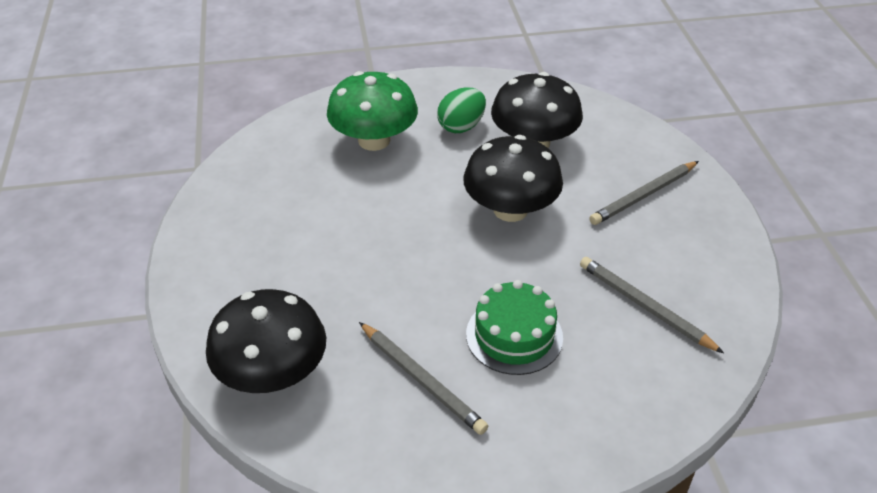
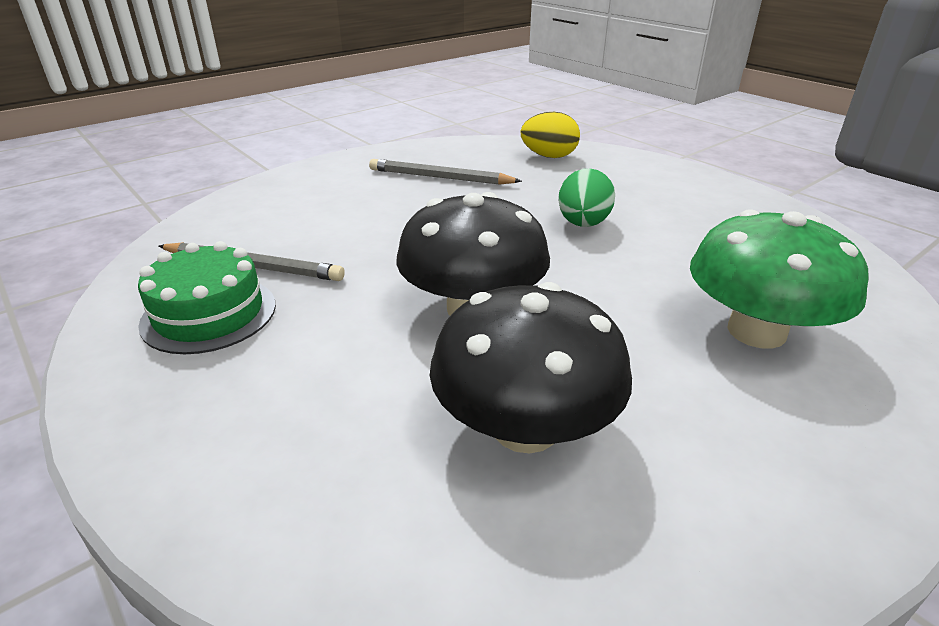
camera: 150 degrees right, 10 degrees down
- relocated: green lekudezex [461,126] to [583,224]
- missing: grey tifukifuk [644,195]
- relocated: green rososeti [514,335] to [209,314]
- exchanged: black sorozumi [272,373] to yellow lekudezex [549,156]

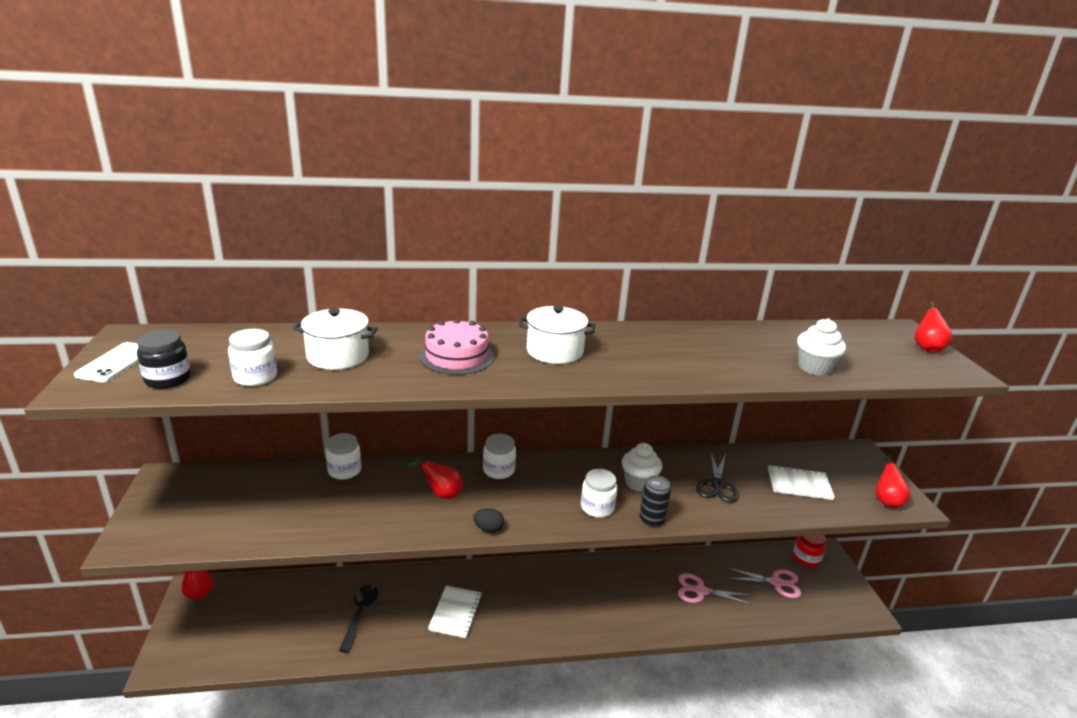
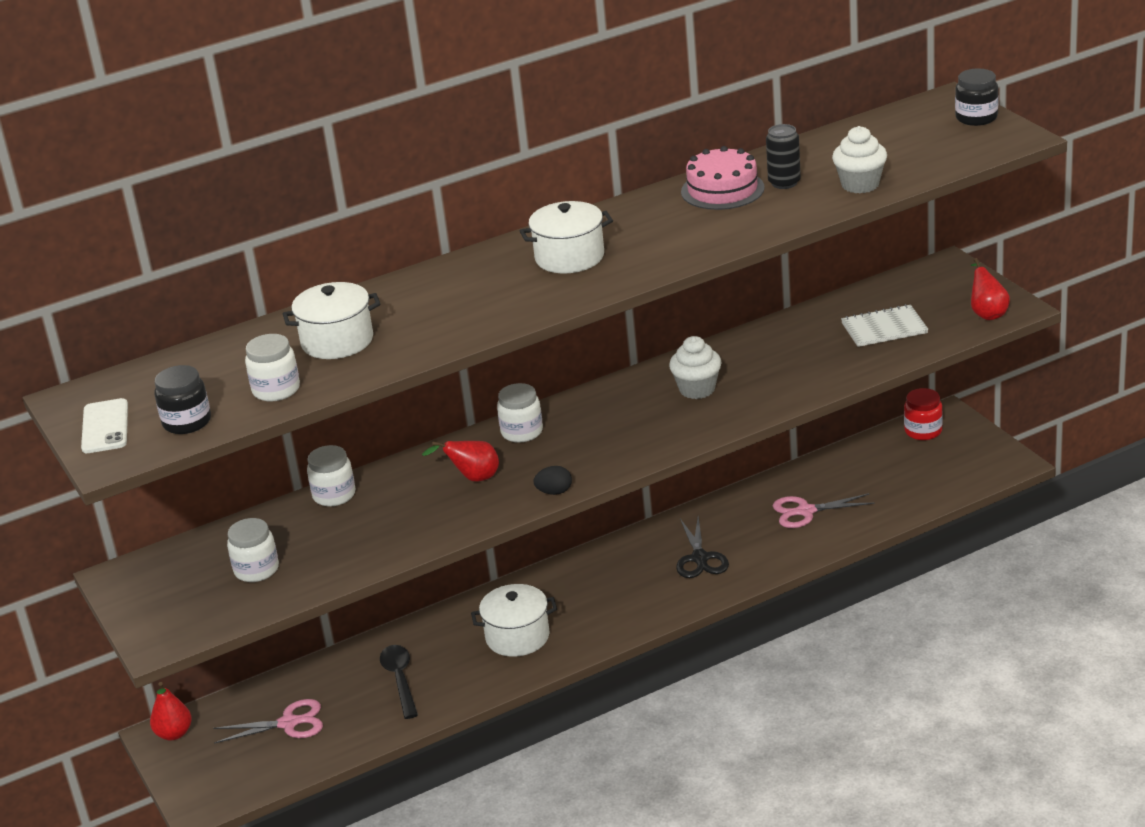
camera: 15 degrees left, 5 degrees up
- exchanged: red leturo [926,347] to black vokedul [976,118]
- relocated: pink rososeti [457,356] to [722,190]
- relocated: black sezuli [717,485] to [700,558]
- relocated: white vokedul [597,507] to [256,570]
- relocated: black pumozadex [651,519] to [784,183]
- relocated: pink sezuli [776,582] to [288,723]
- exchanged: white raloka [455,612] to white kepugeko [517,637]

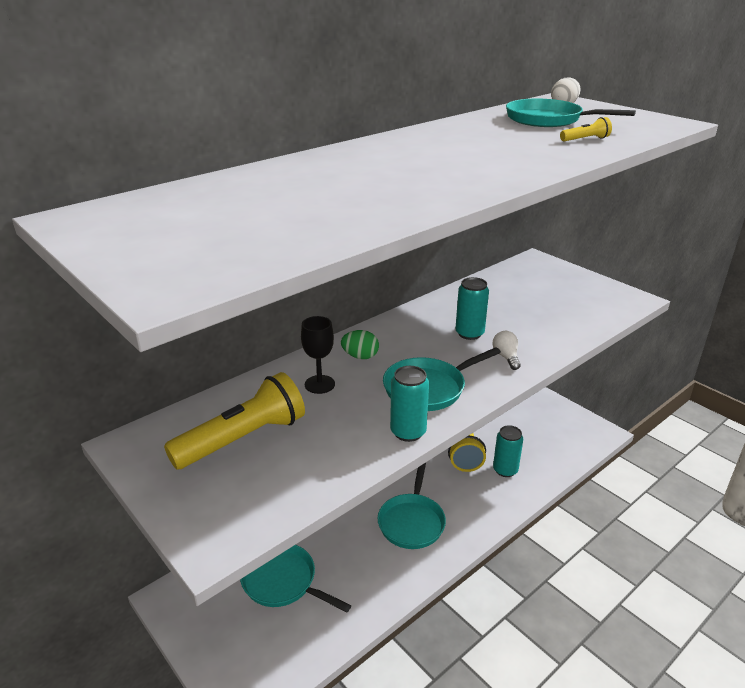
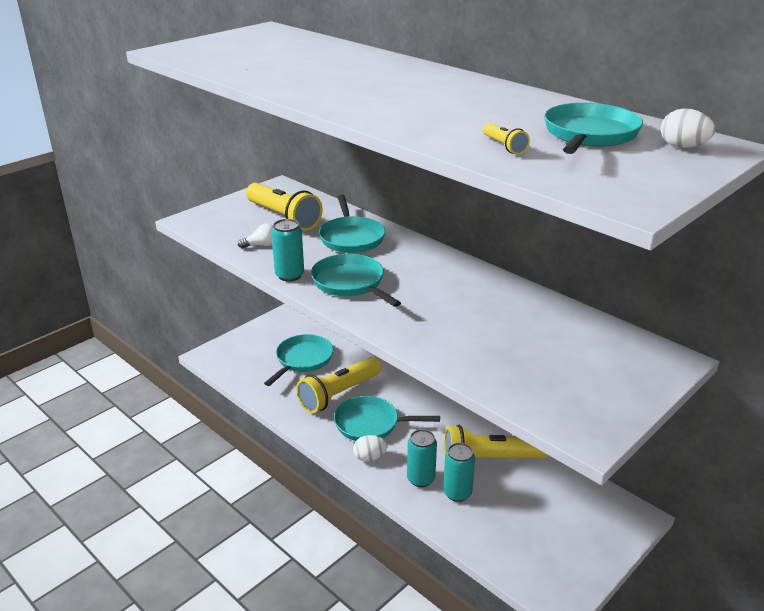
camera: 85 degrees right, 0 degrees up
- relocated: turquoise pumozadex [469,333] to [421,479]
- exchanged: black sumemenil [319,384] to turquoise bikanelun [351,238]
- missing: green lekudezex [360,356]
- relocated: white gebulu [506,357] to [262,245]
- appeared: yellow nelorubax [338,394]
- appeared: white lekudezex [370,457]

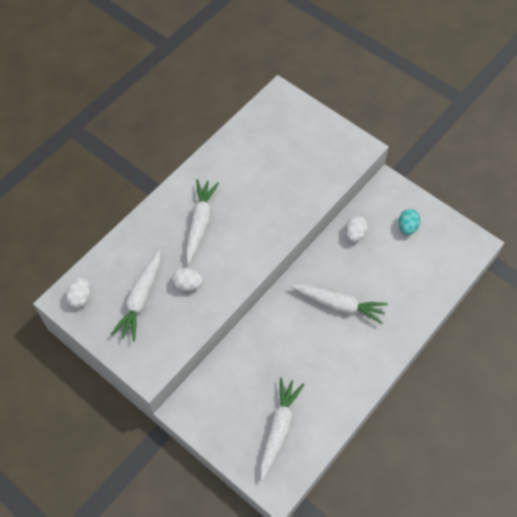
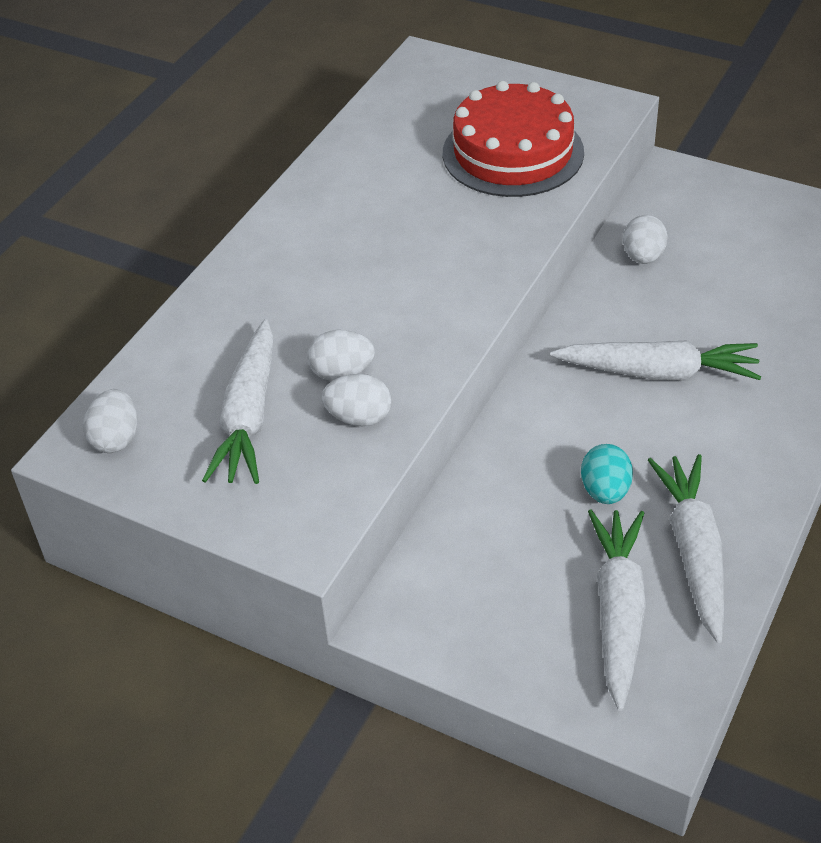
camera: 10 degrees left, 15 degrees down
- relocated: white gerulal [200,223] to [693,552]
- relocated: turquoise lekudezex [407,227] to [605,491]
- appeared: red rososeti [513,152]
- appeared: white lekudezex [359,417]

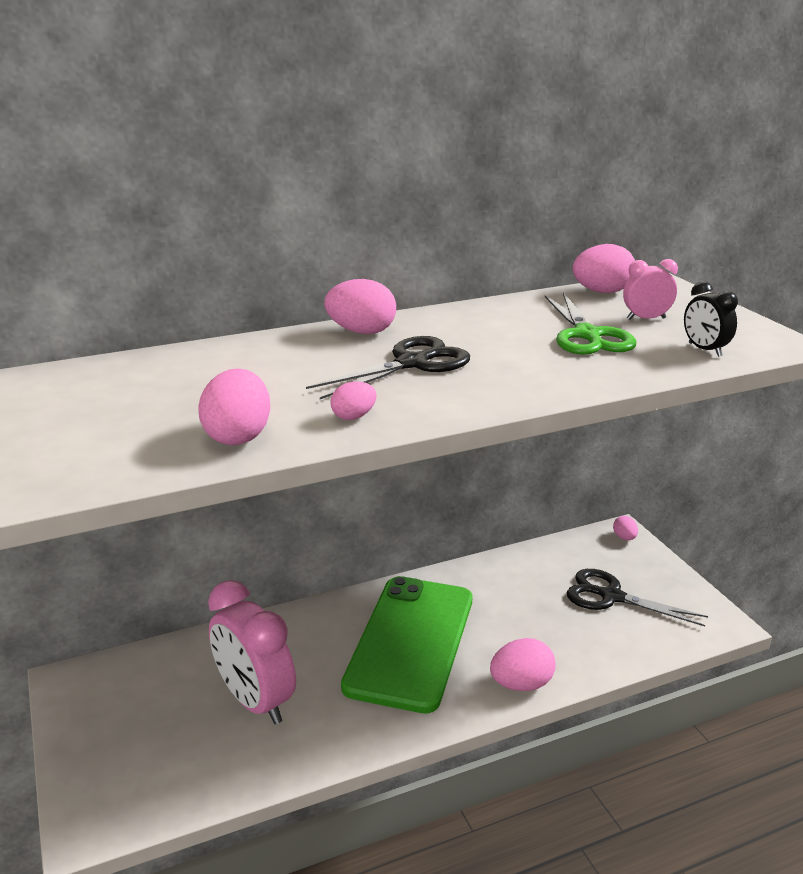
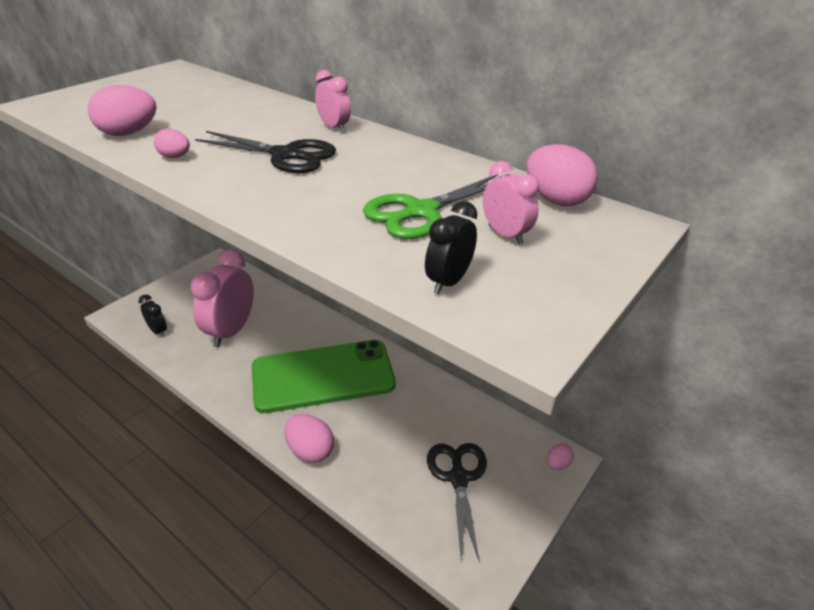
camera: 60 degrees right, 10 degrees up
- exchanged: pink lekudezex [361,332] to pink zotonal [334,127]
- appeared: black zotonal [158,331]

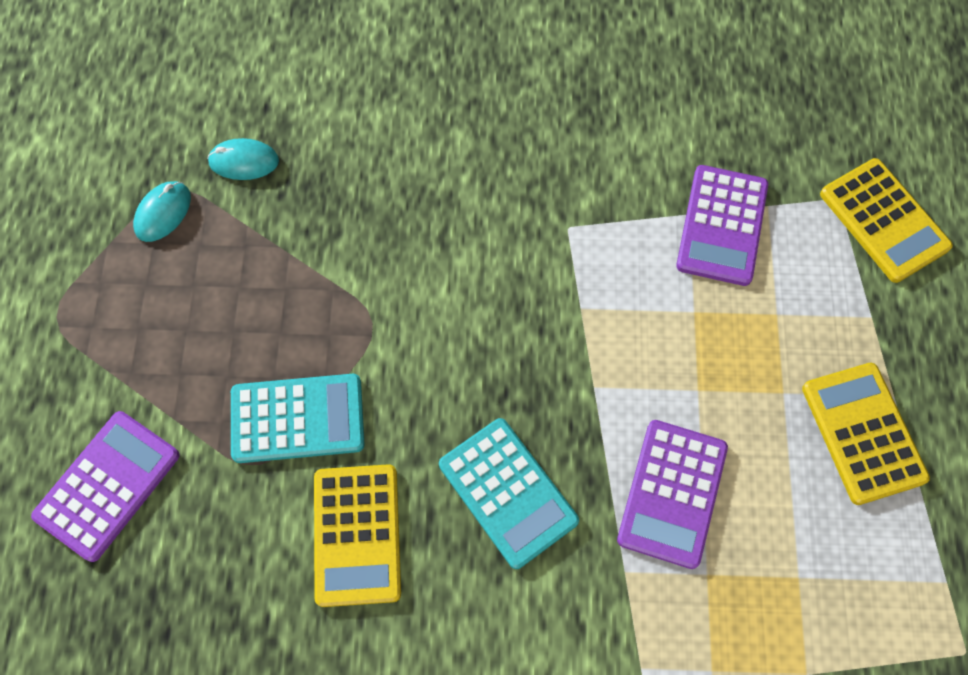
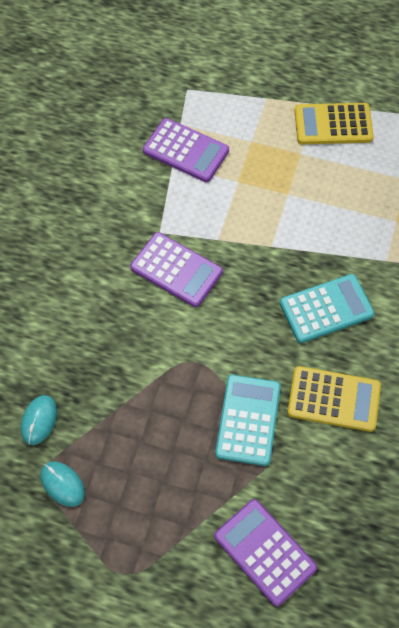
camera: 75 degrees left, 5 degrees down
- missing: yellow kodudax [884,220]
- relocated: purple kodudax [672,493] to [176,270]

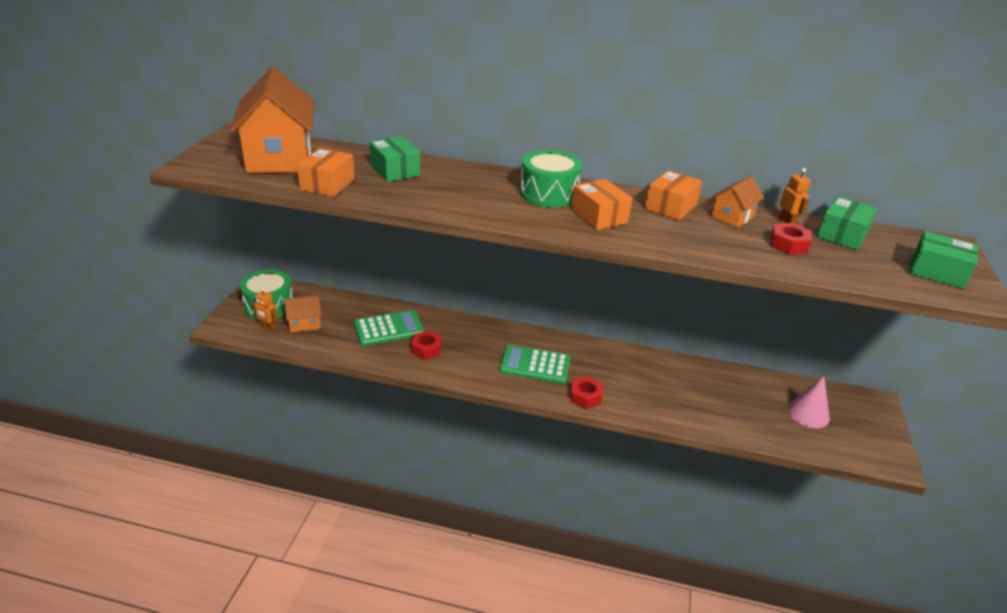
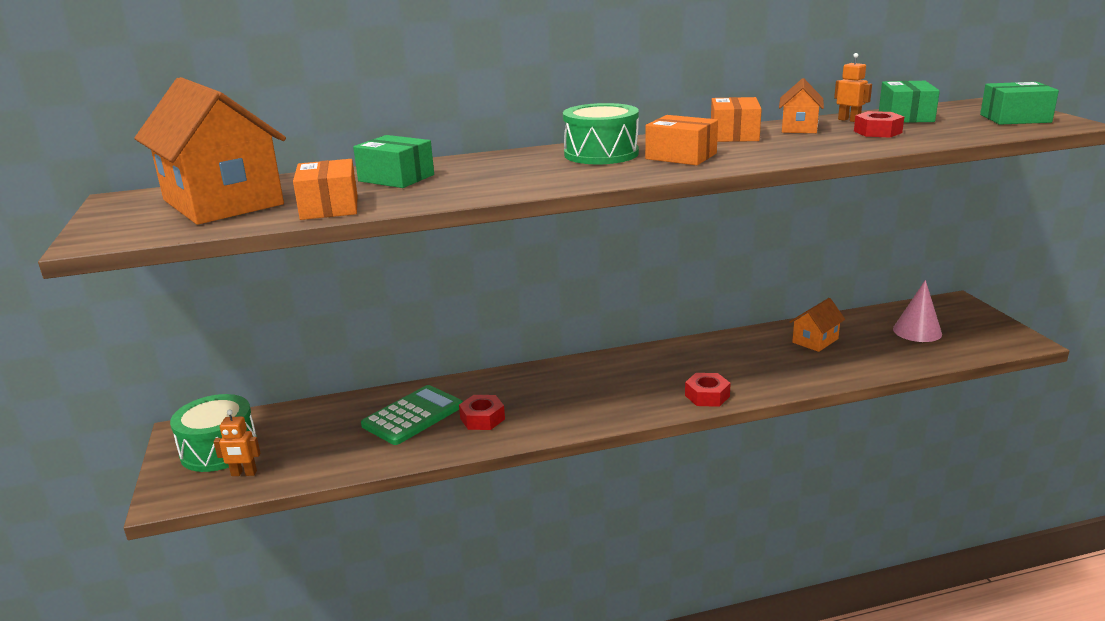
camera: 25 degrees left, 10 degrees down
- relocated: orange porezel [305,324] to [815,340]
- missing: green kodudax [535,365]

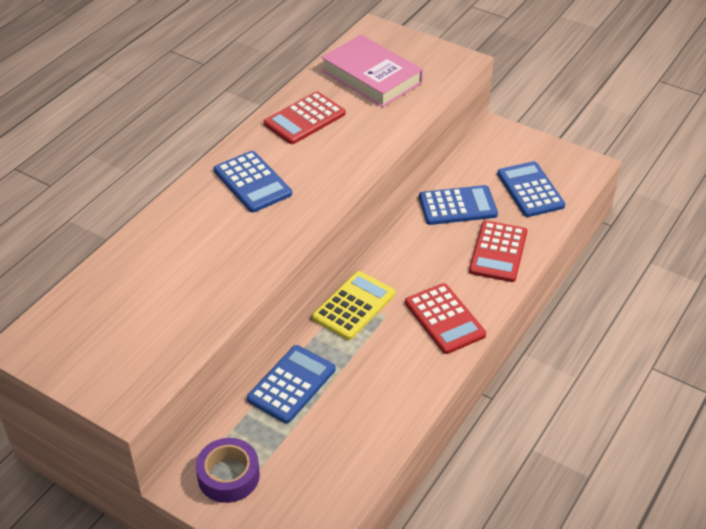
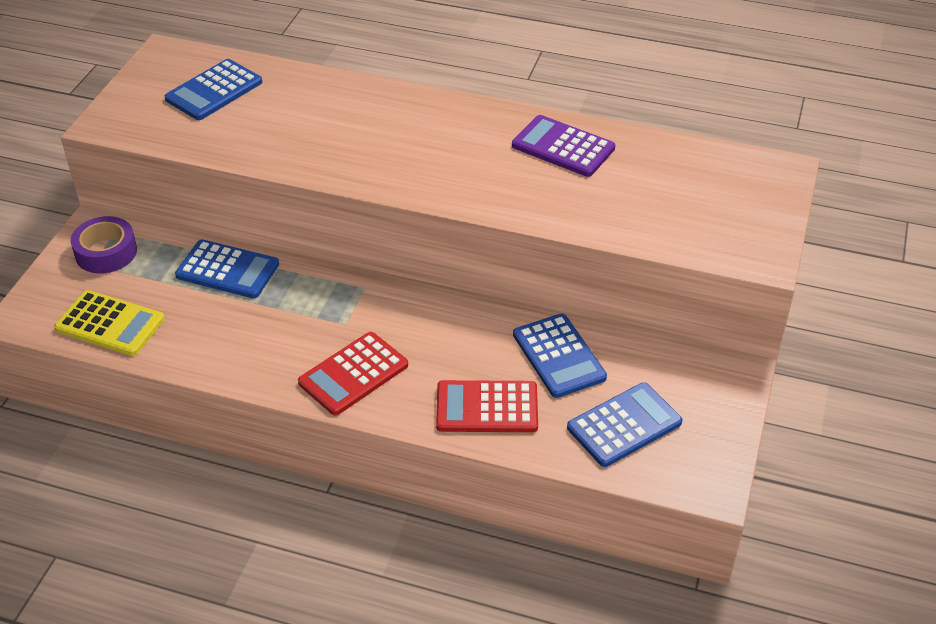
camera: 75 degrees right, 0 degrees up
- missing: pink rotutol [371,76]
- colour: red kodudax [304,119] to purple kodudax [563,147]
- relocated: blue kodudax [252,182] to [214,91]
- relocated: yellow kodudax [354,306] to [110,324]

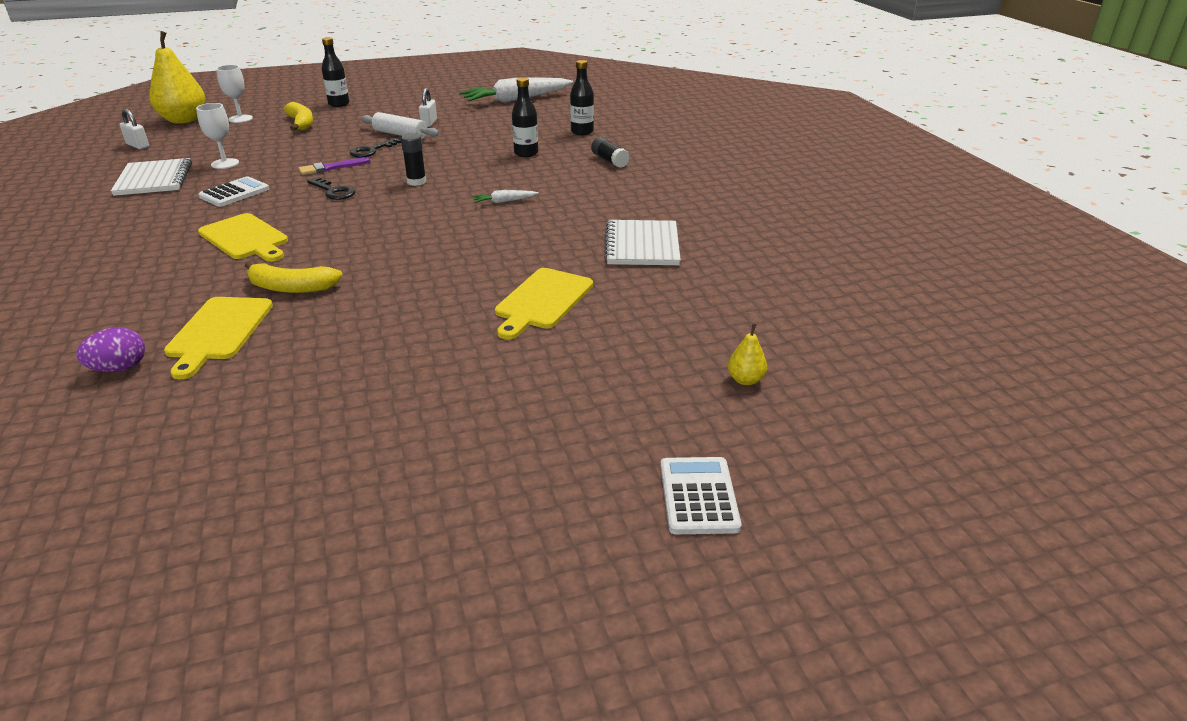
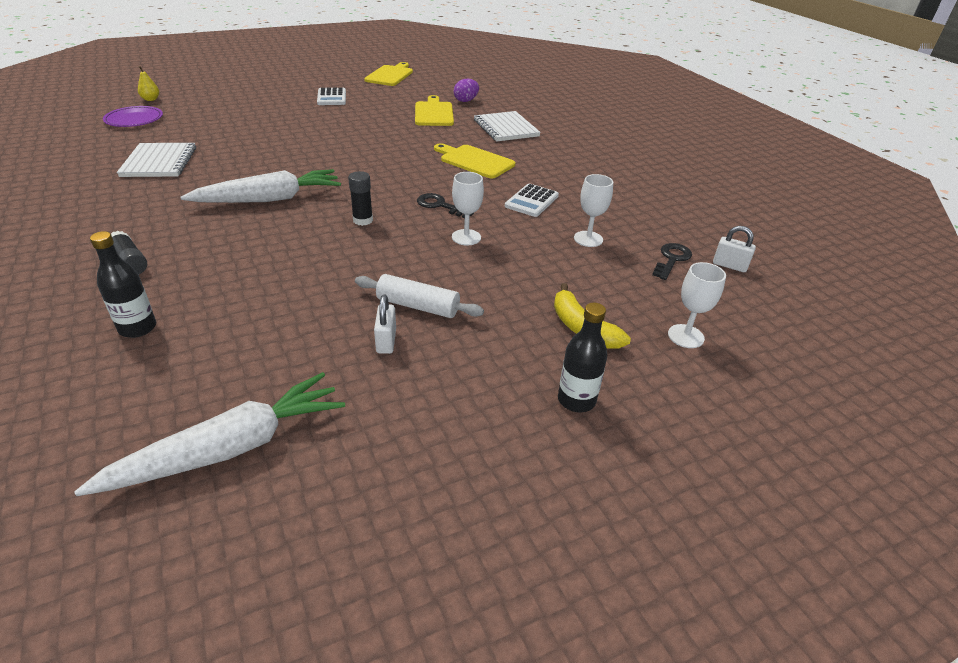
camera: 170 degrees right, 5 degrees up
- missing: yellow leturo [184,120]
- missing: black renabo [526,153]
- relocated: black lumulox [371,150] to [672,259]
- exchanged: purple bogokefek [331,167] to white sumemenil [466,237]
- relocated: white raloka [154,179] to [506,128]
- size: white gerulal [504,201] = [269,199] x2.39
- missing: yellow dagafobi [291,288]
- relocated: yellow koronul [542,301] to [390,75]
- relocated: white kodudax [698,496] to [331,97]
- appeared: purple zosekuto [134,119]

